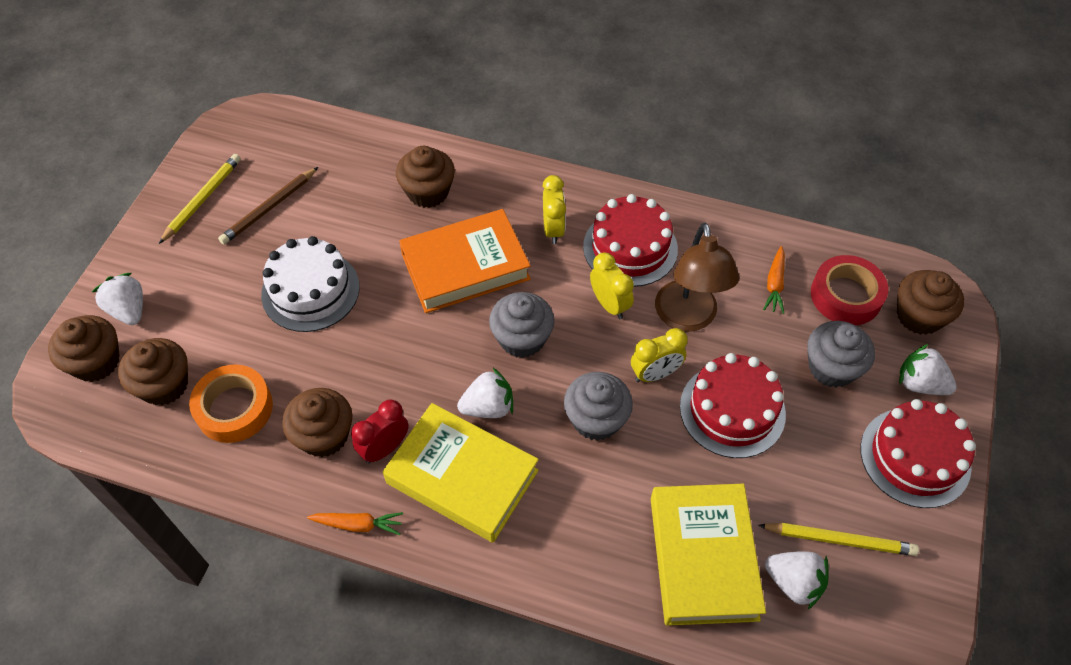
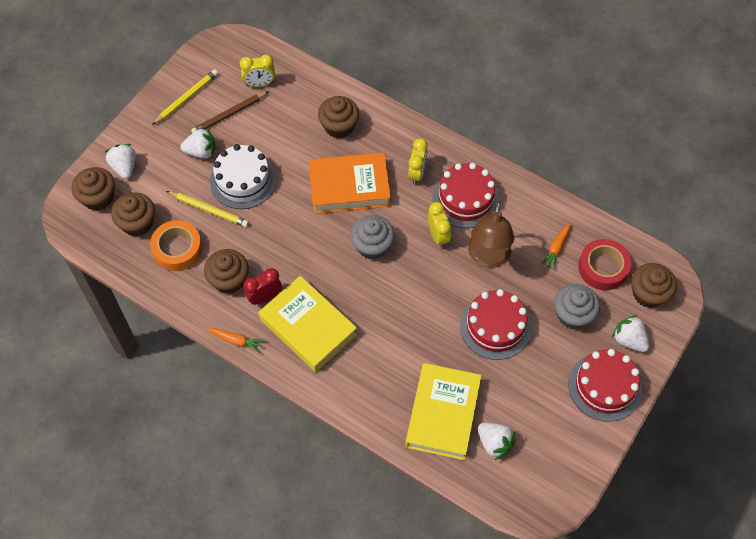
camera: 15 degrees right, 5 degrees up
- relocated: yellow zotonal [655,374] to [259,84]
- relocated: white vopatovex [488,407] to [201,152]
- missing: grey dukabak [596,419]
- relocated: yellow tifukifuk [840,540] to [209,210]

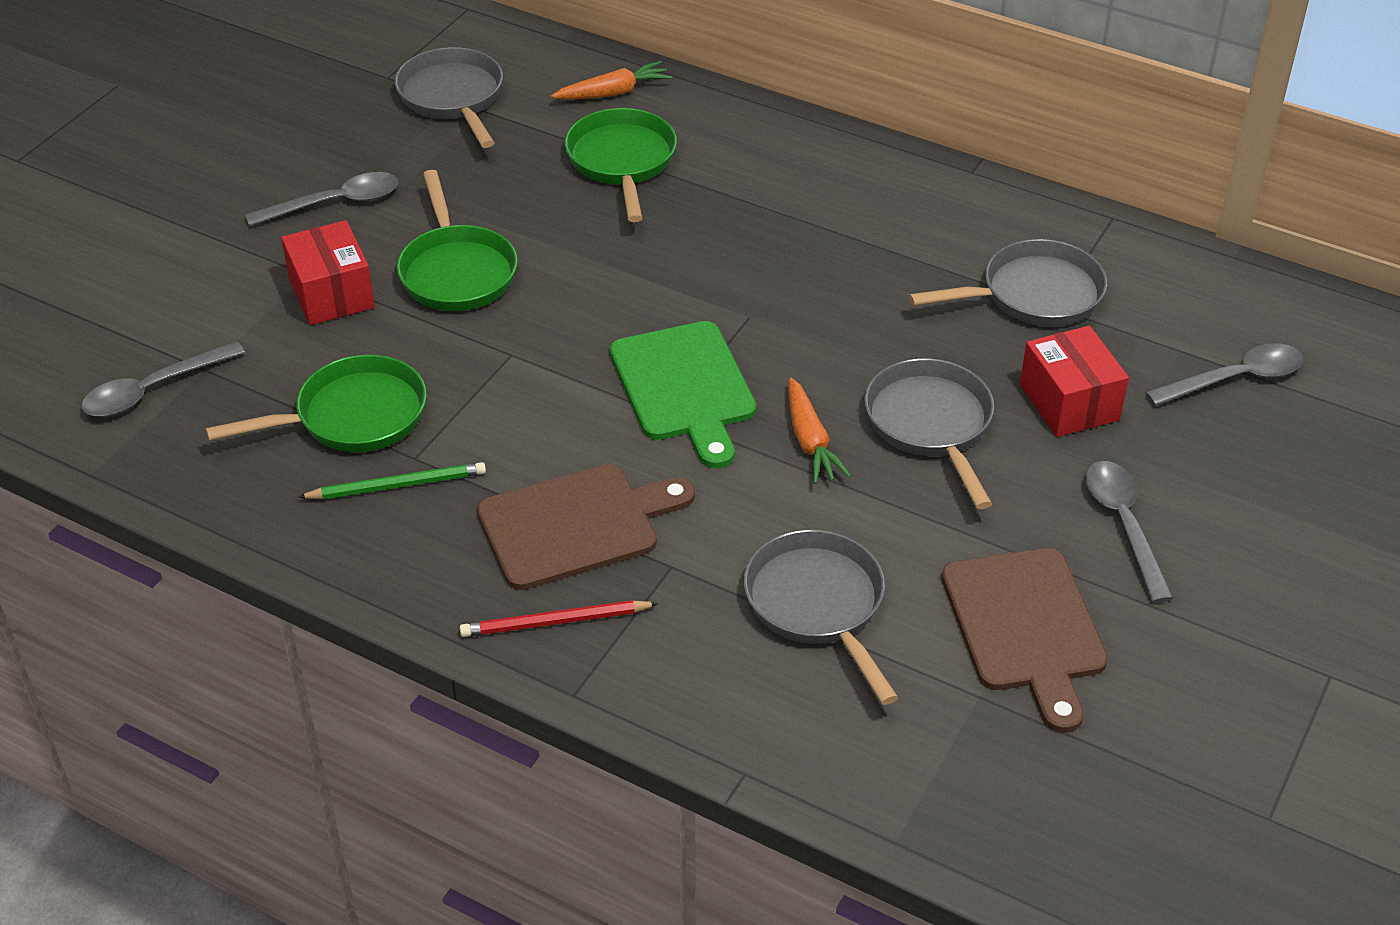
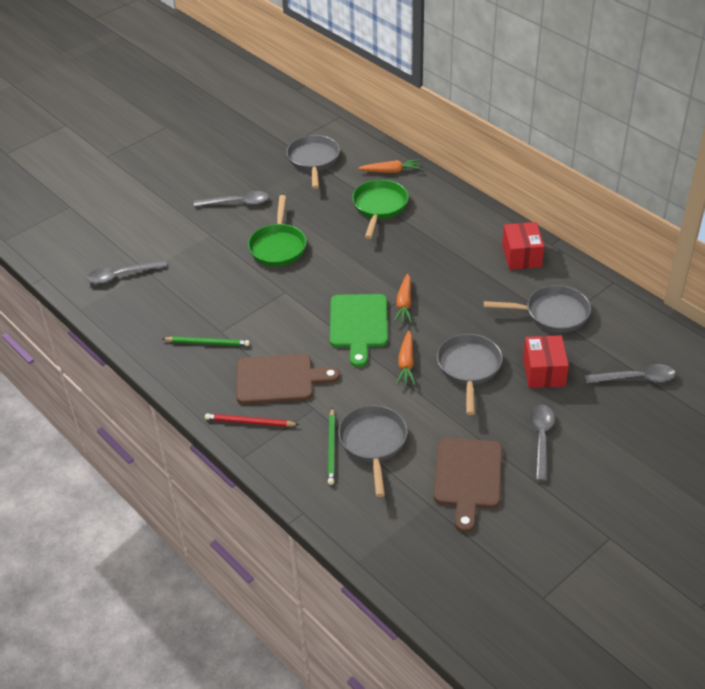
camera: 20 degrees right, 0 degrees up
- relocated: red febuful [331,293] to [521,256]
- missing: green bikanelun [352,416]
- appeared: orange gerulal [404,304]
- appeared: green tifukifuk [332,448]

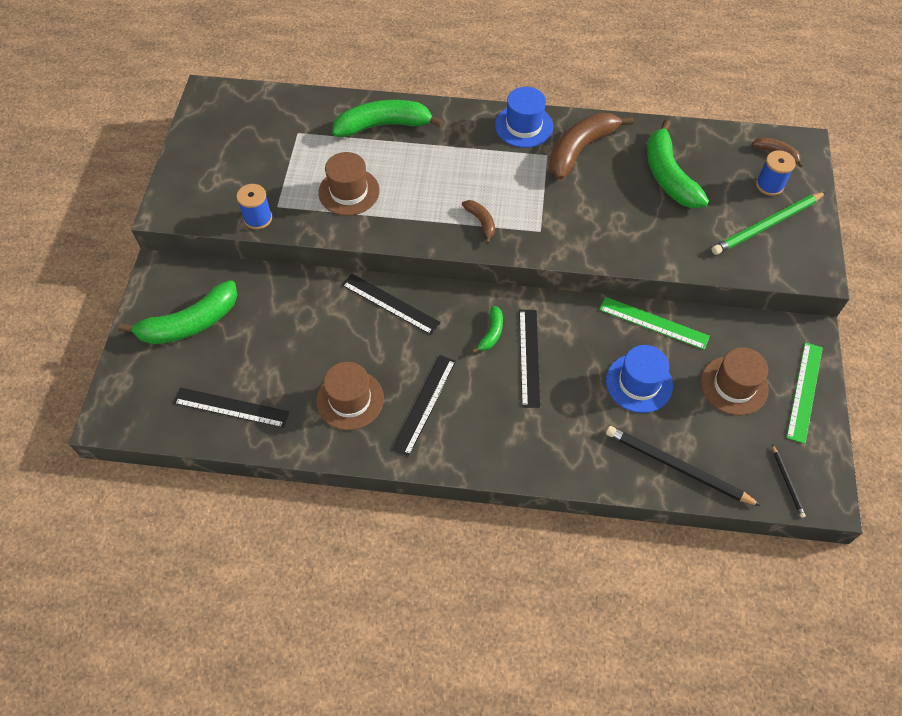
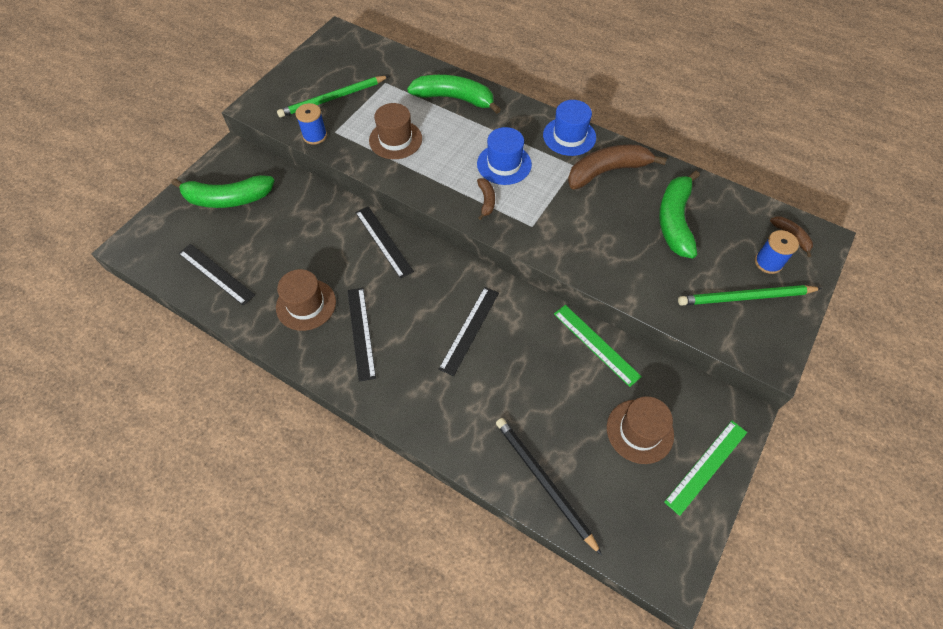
camera: 25 degrees right, 0 degrees up
- missing: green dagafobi [491,333]
- relocated: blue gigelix [639,383] to [504,164]
- spun: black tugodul [424,404] = [361,332] 60 degrees counterclockwise
- missing: black tifukifuk [787,482]
- appeared: green tifukifuk [332,98]

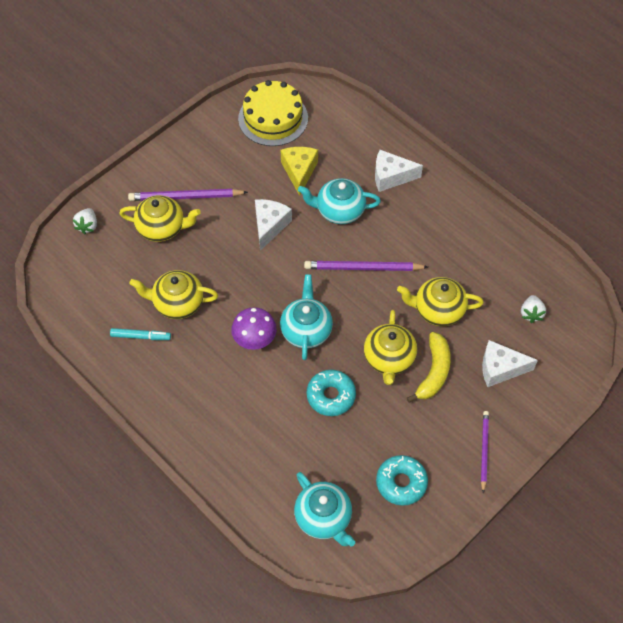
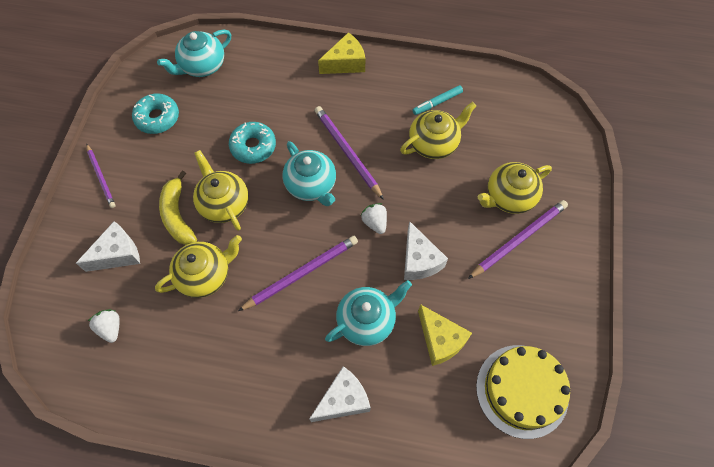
camera: 145 degrees right, 5 degrees up
- relocated: white vopatovex [87,226] to [375,222]
- exchanged: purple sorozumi [255,340] to purple tifukifuk [347,152]
- spun: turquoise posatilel [324,518] = [202,66] 60 degrees counterclockwise
- appeared: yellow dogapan [345,63]

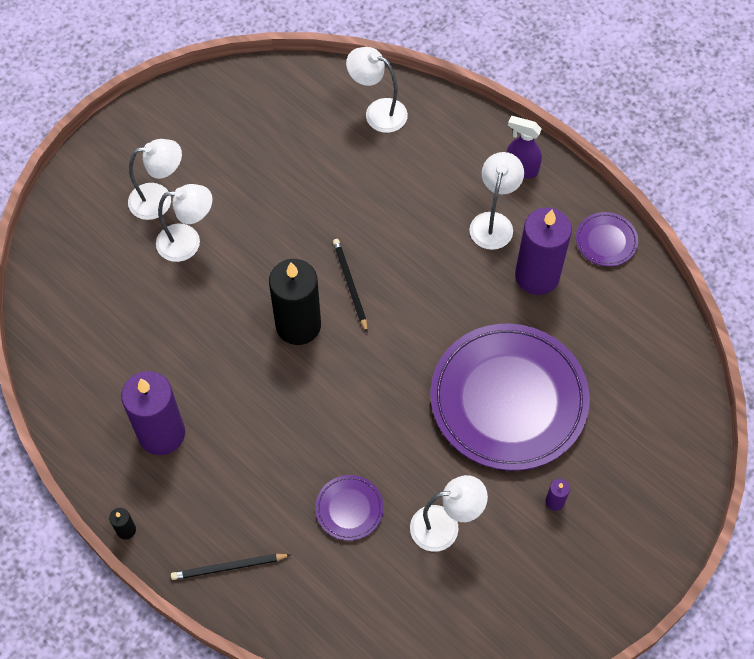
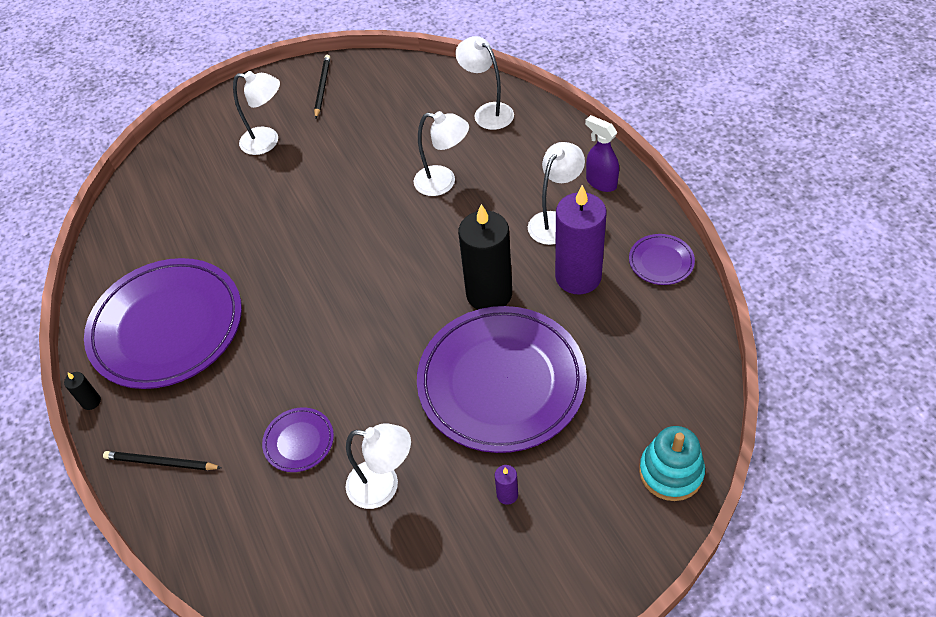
camera: 25 degrees right, 10 degrees down
- relocated: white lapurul [188,242] to [443,182]
- relocated: black tifukifuk [350,285] to [322,87]
- relocated: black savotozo [298,325] to [489,294]
- exchanged: purple savotozo [161,433] to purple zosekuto [167,327]
- appeared: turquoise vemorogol [671,472]

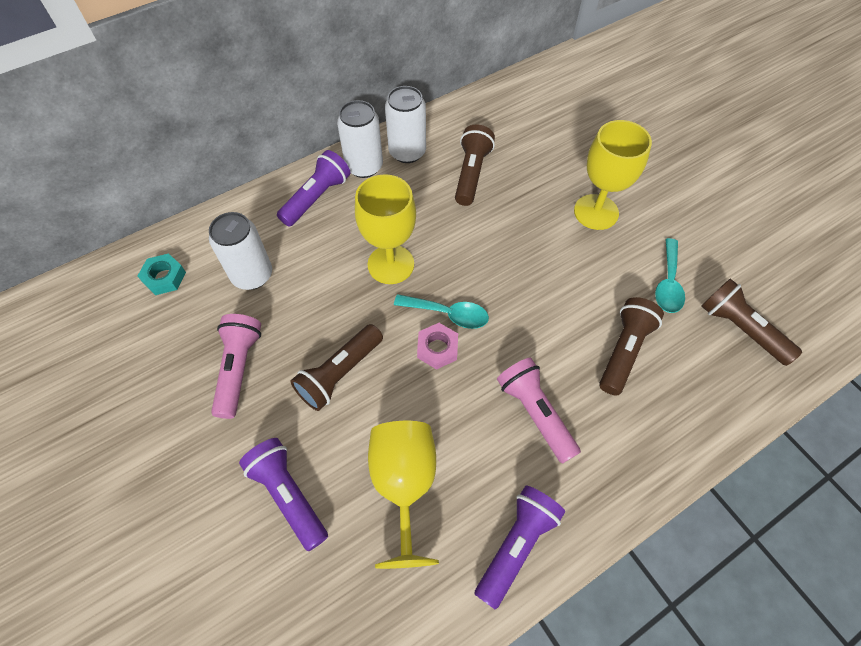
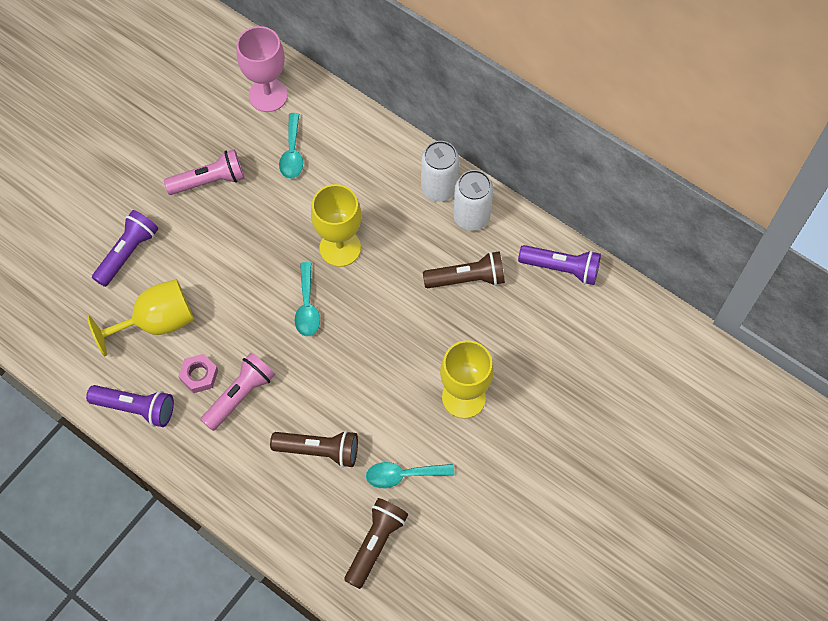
camera: 70 degrees right, 5 degrees up
- relocated: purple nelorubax [317,197] to [561,268]
- exchanged: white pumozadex [252,275] to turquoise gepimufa [292,153]
- exchanged: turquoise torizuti [164,277] to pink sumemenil [268,95]
- relocated: pink torizuti [437,349] to [199,375]
- missing: brown nelorubax [339,374]

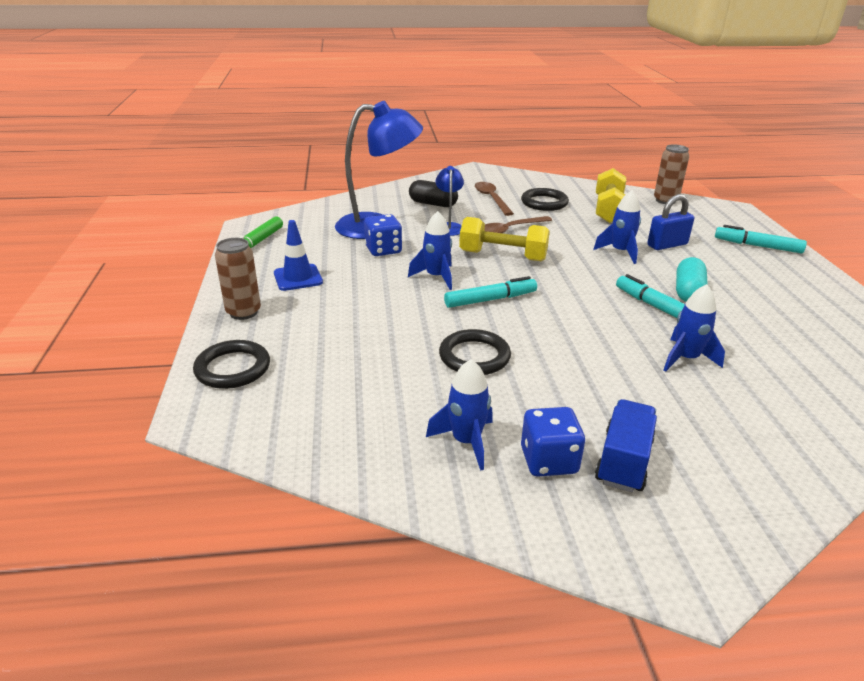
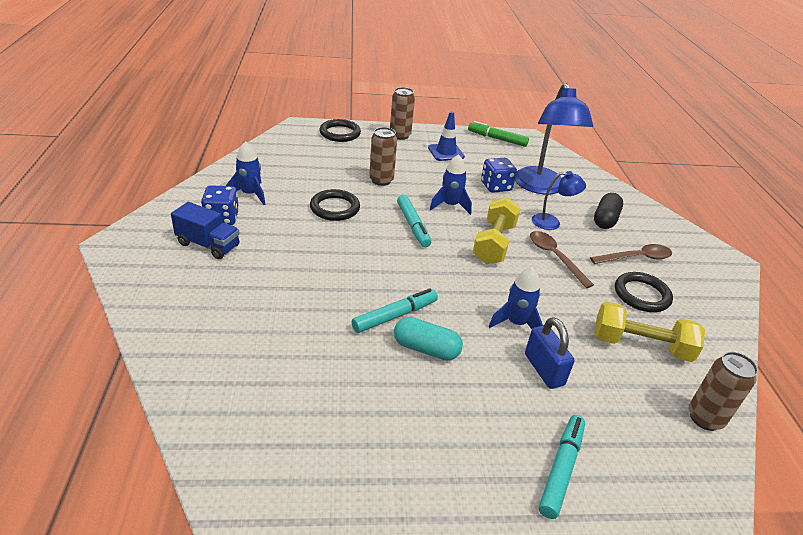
camera: 90 degrees right, 5 degrees up
- missing: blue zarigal [685,359]
- appeared: brown pumozadex [381,180]

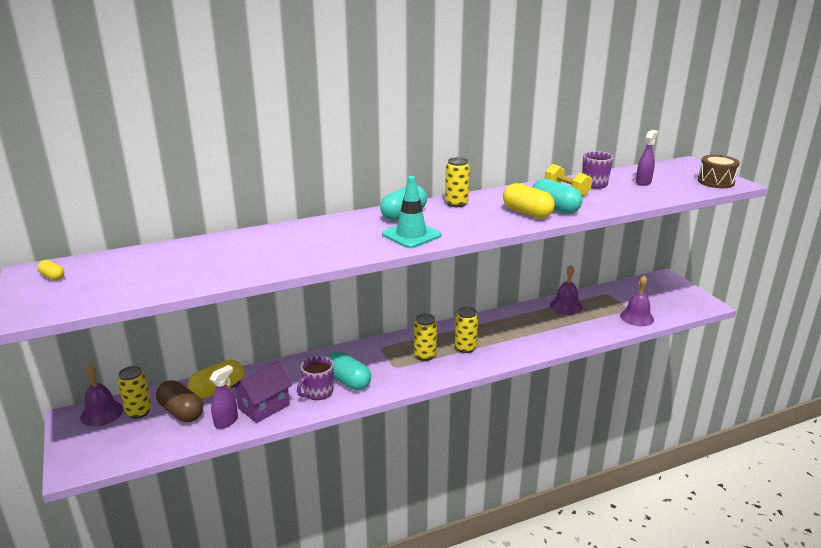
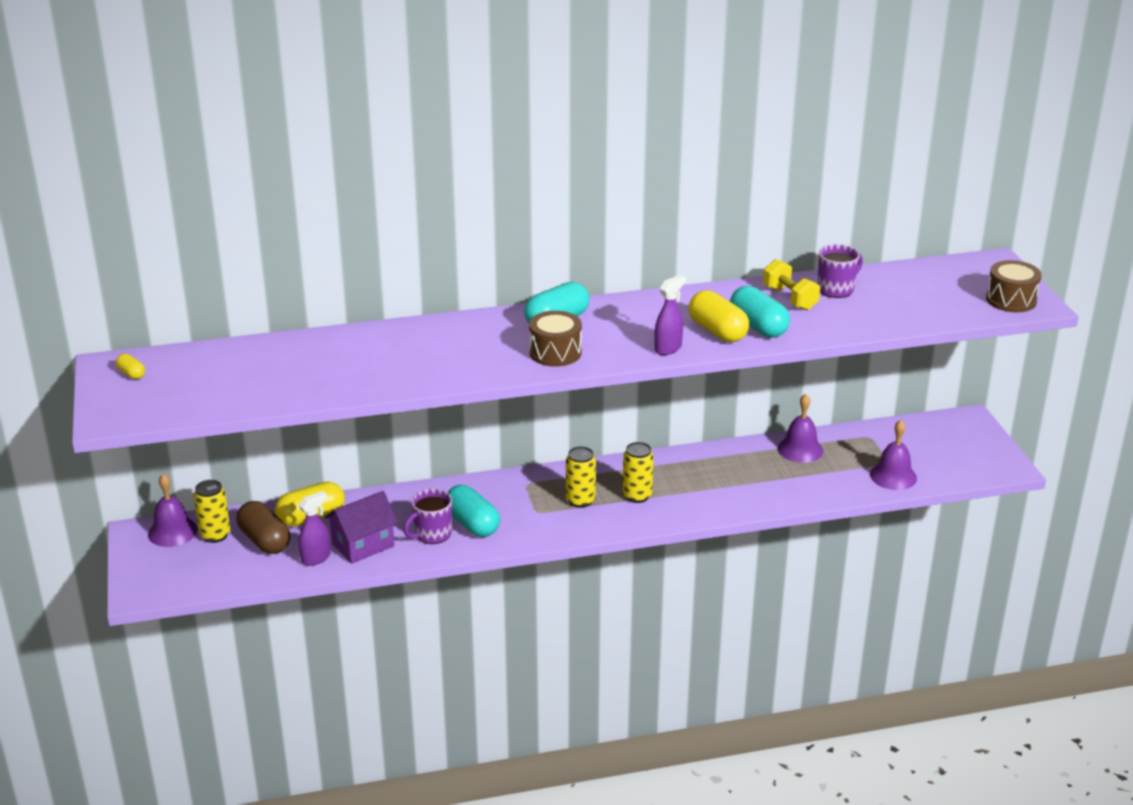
camera: 10 degrees right, 5 degrees up
- relocated: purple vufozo [643,182] to [668,348]
- missing: yellow pumozadex [456,203]
- exchanged: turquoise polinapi [411,235] to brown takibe [555,352]

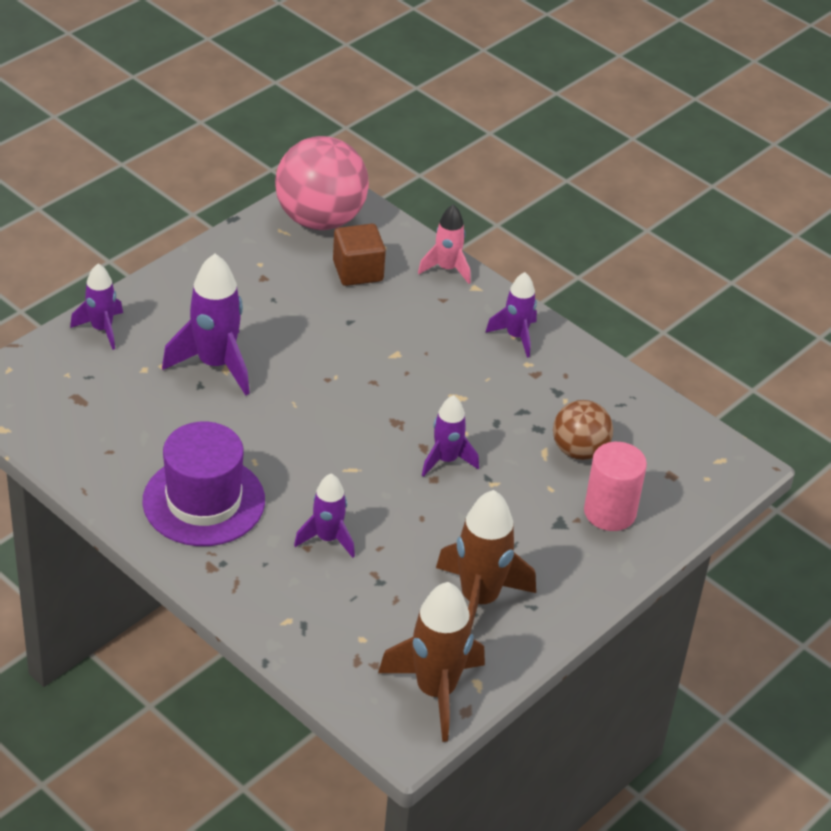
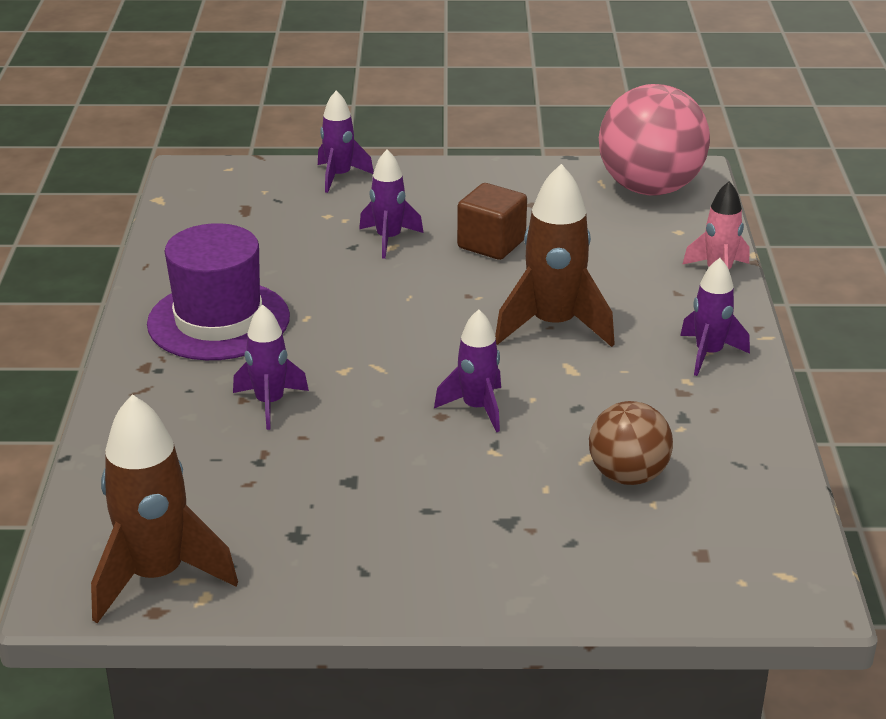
camera: 50 degrees right, 10 degrees down
- relocated: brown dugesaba [358,271] to [491,244]
- size: purple zarigal [215,364] = [389,239] x0.60
- missing: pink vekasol [610,512]
- relocated: brown zarigal [479,600] to [553,326]

